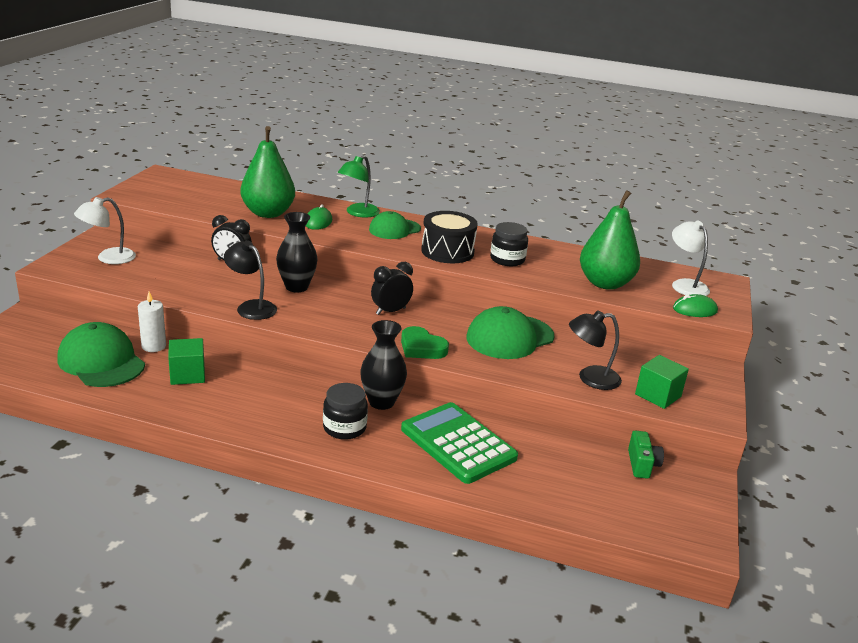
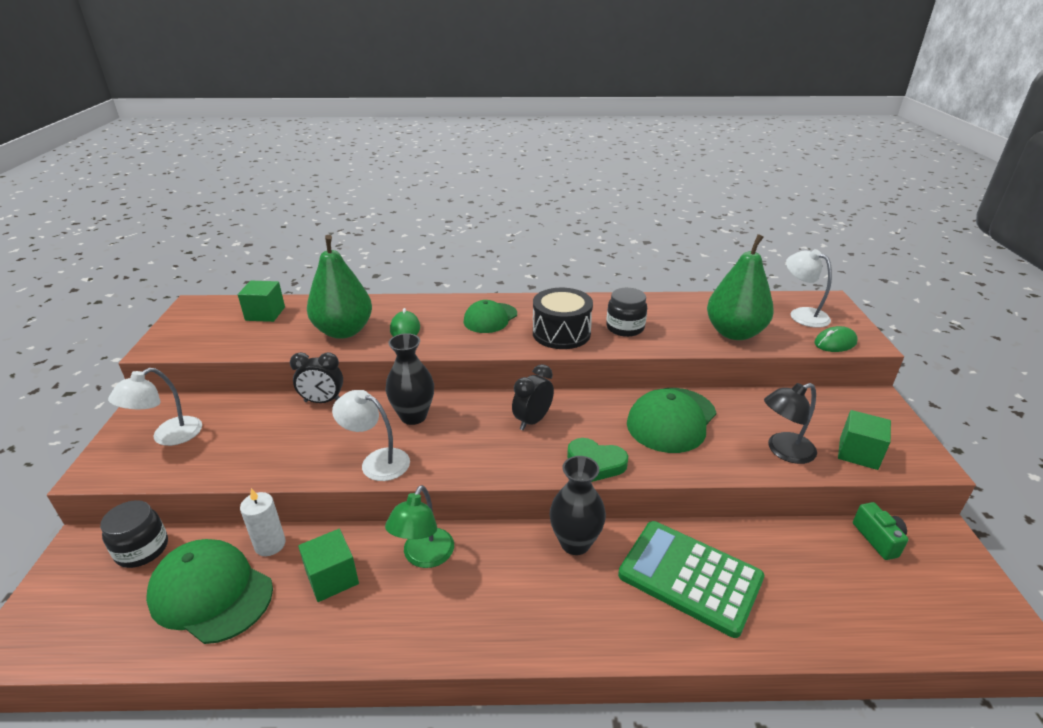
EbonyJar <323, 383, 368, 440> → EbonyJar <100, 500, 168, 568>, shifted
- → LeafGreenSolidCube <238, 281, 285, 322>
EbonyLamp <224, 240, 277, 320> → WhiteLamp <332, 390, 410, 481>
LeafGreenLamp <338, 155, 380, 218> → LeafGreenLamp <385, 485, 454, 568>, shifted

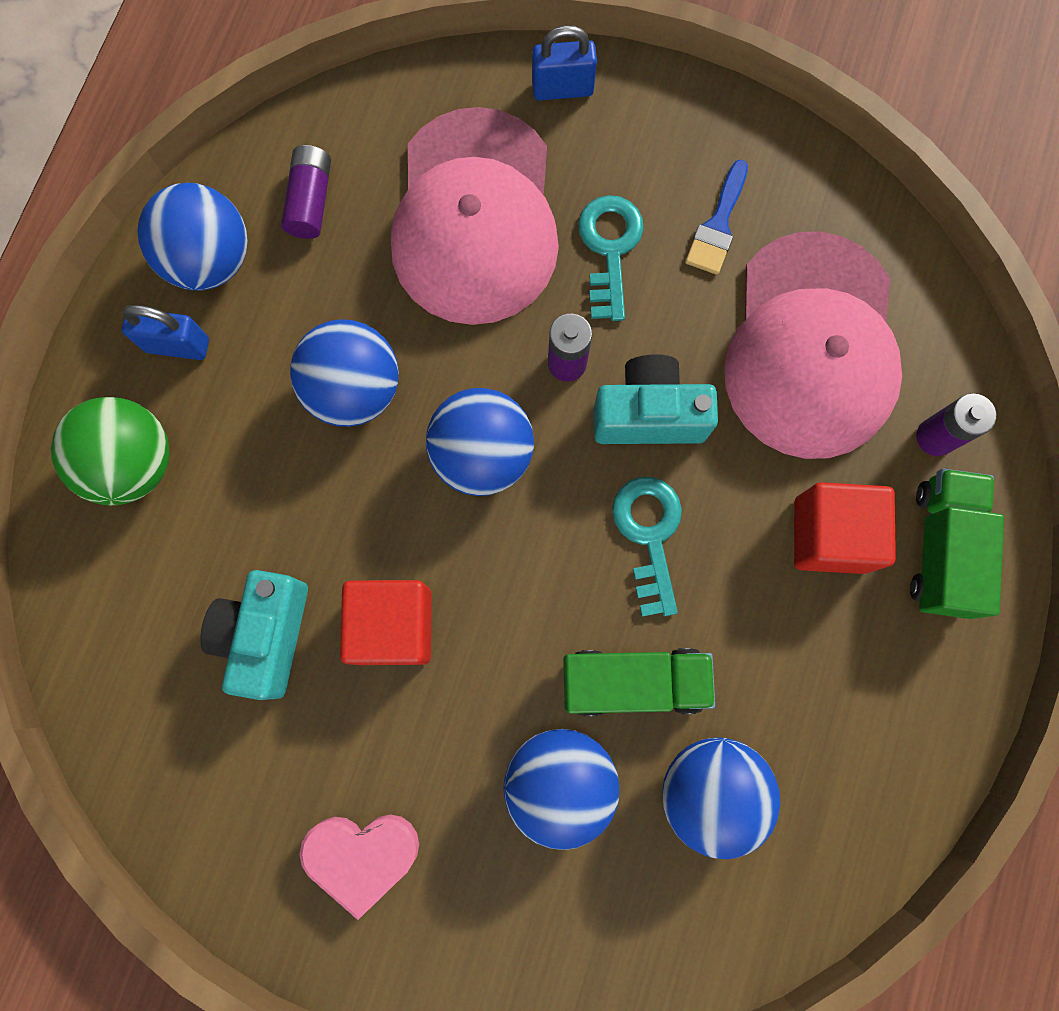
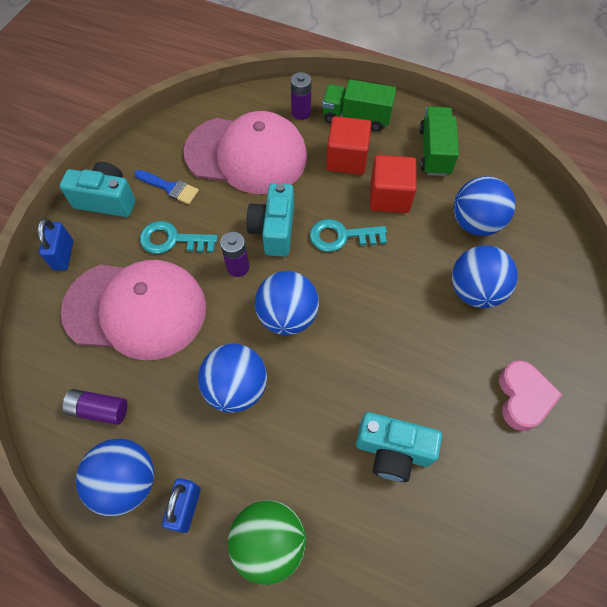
- → TurquoiseCamera <60, 162, 136, 217>
ScarletSolidCube <340, 580, 432, 665> → ScarletSolidCube <370, 155, 417, 213>, shifted
LeafGreenTruck <563, 648, 715, 716> → LeafGreenTruck <419, 107, 459, 176>, shifted

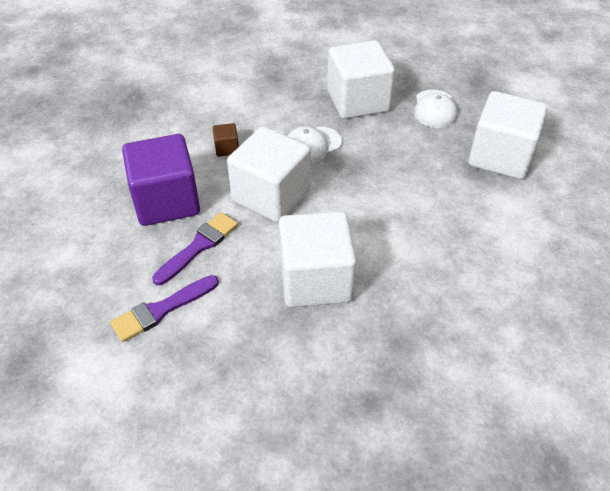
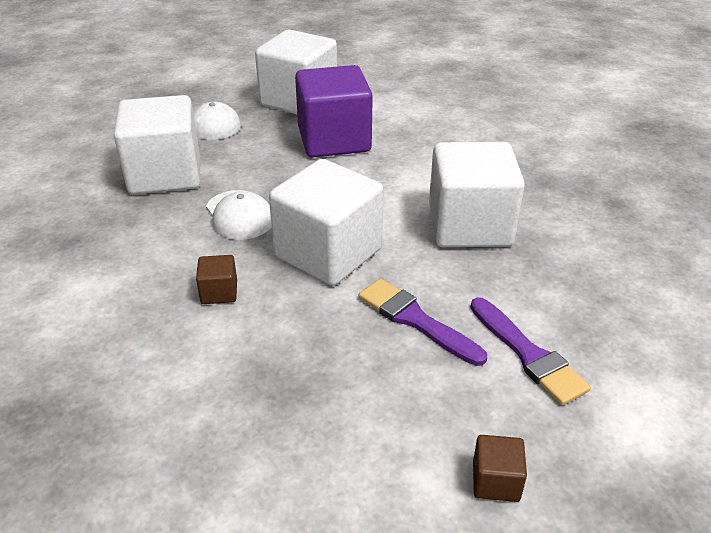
PurpleSolidCube <122, 134, 200, 226> → PurpleSolidCube <295, 65, 373, 158>, shifted
- → DarkBrownSolidCube <473, 435, 527, 502>

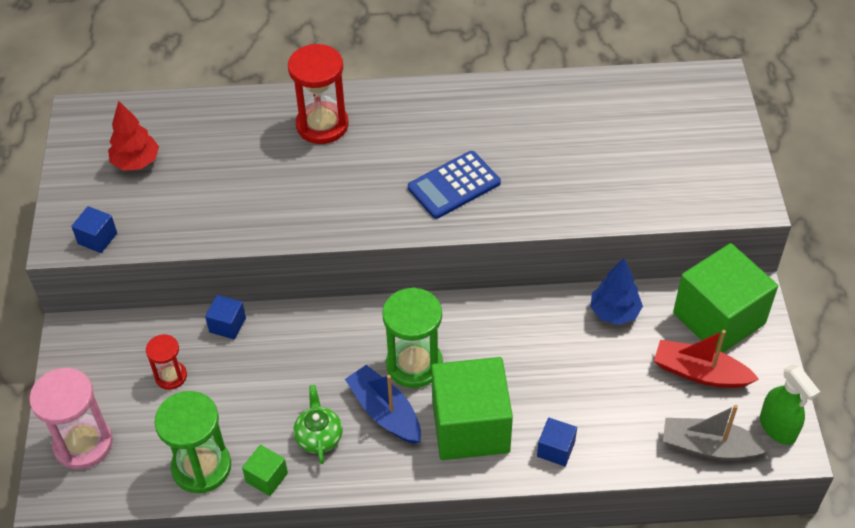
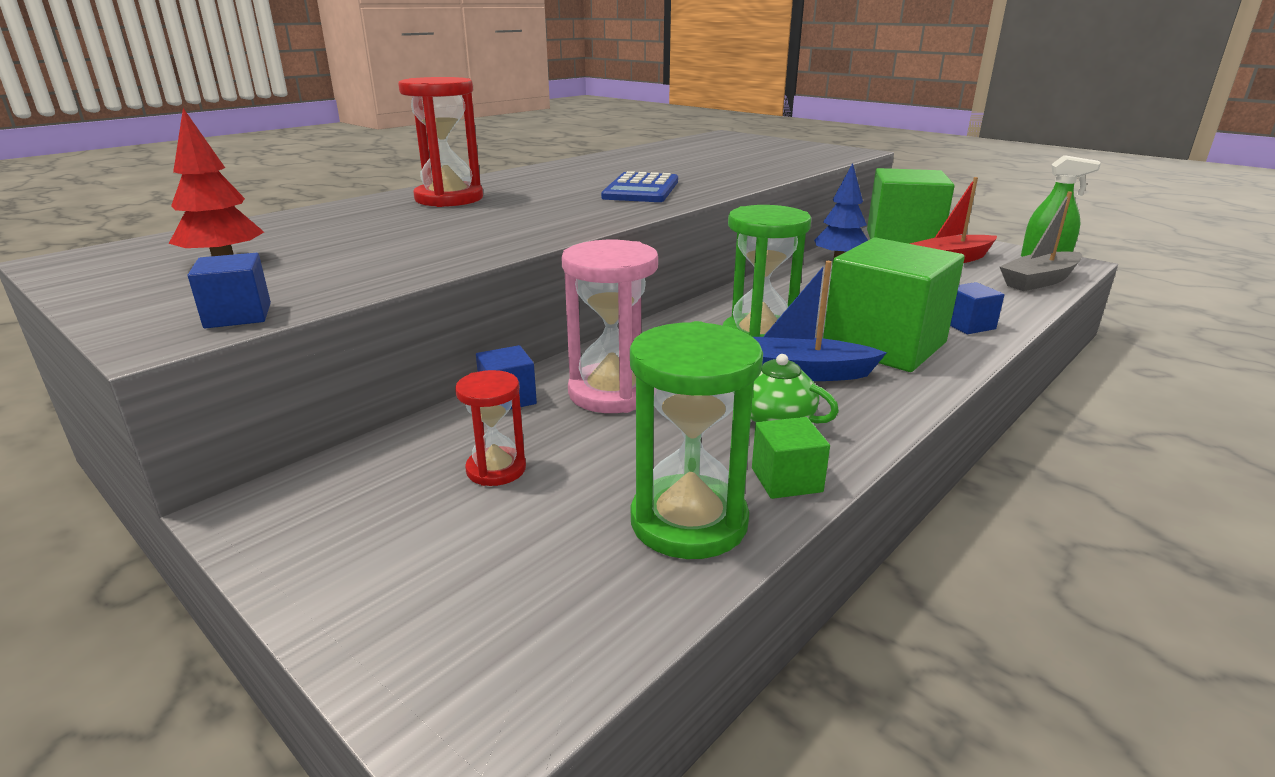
PinkSandglass <29, 368, 113, 469> → PinkSandglass <561, 240, 658, 413>, shifted

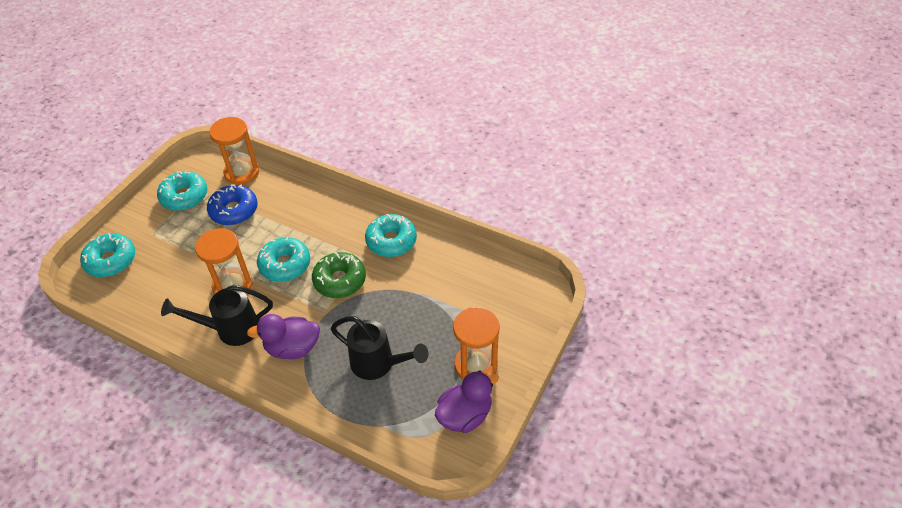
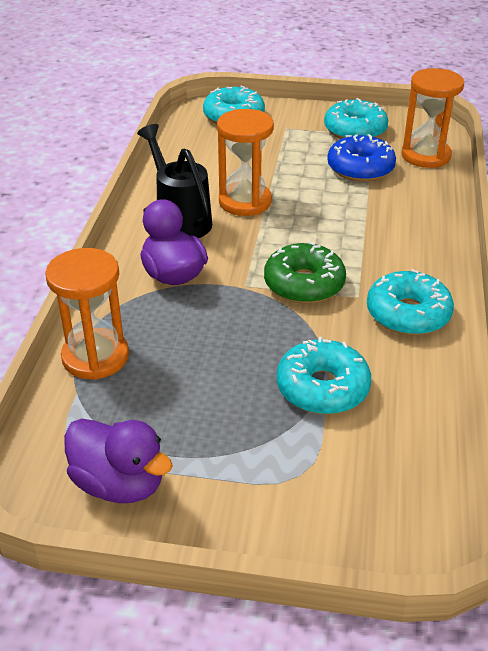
OrangeColouredSandglass <453, 307, 500, 380> → OrangeColouredSandglass <45, 248, 129, 380>, shifted
TurquoiseDoughnut <257, 237, 310, 282> → TurquoiseDoughnut <276, 337, 371, 415>, shifted
EbonySprinklingCan <331, 316, 428, 380> → -

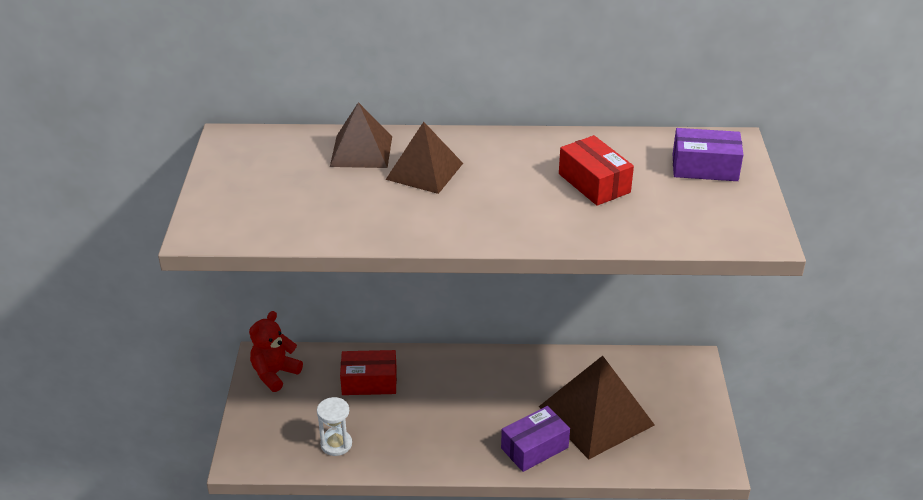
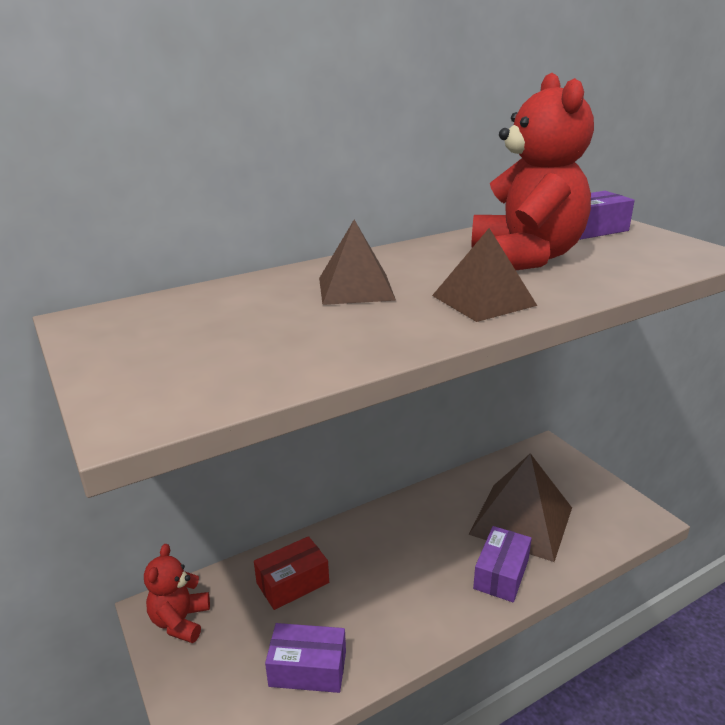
WhiteSandglass <317, 397, 352, 456> → PurplePackage <265, 623, 346, 693>
DarkBrownPyramid <330, 102, 392, 168> → DarkBrownPyramid <432, 228, 537, 322>, shifted
ScarletPackage <559, 135, 634, 206> → ScarletTeddy <471, 73, 594, 270>

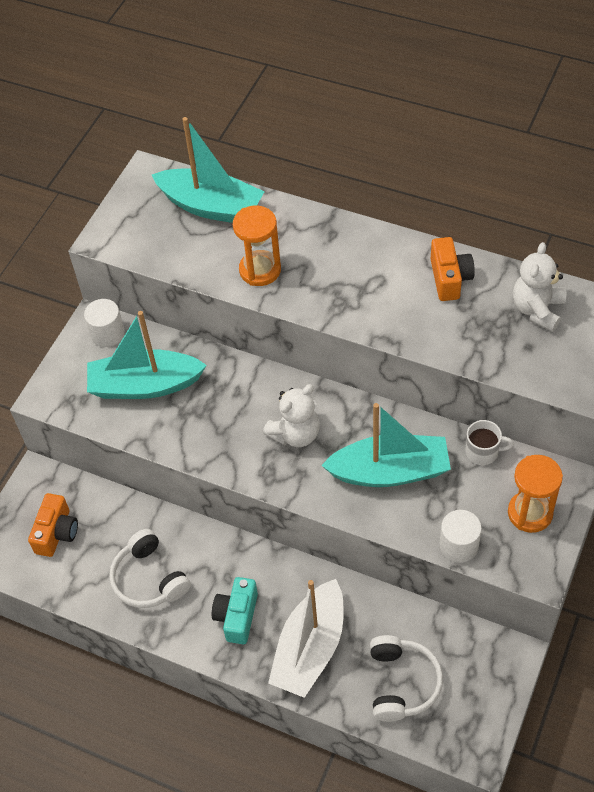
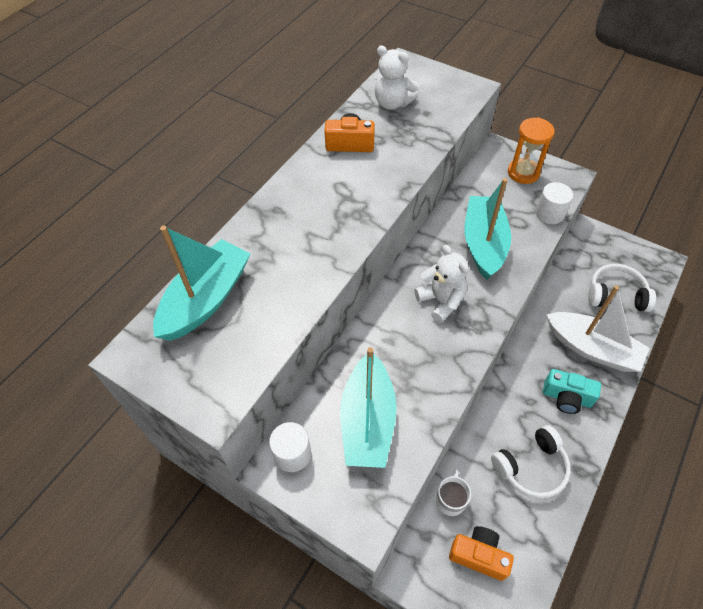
WhiteTeaMug <465, 420, 514, 465> → WhiteTeaMug <436, 469, 471, 516>, shifted
OrangeColouredSandglass <233, 206, 281, 286> → -

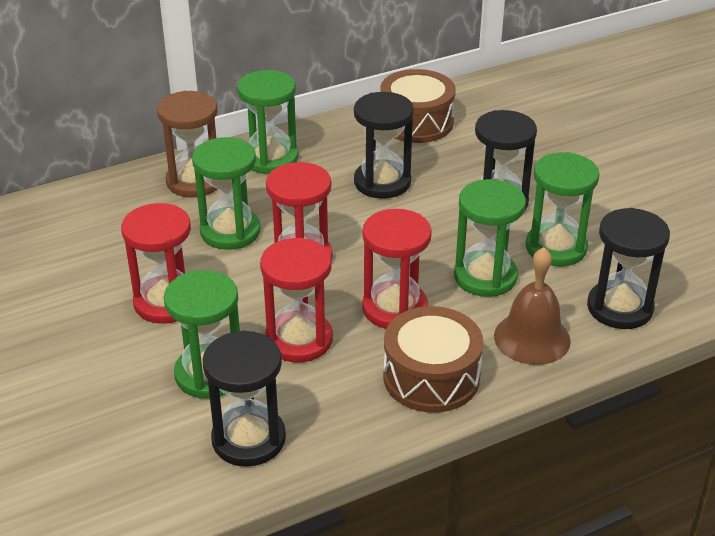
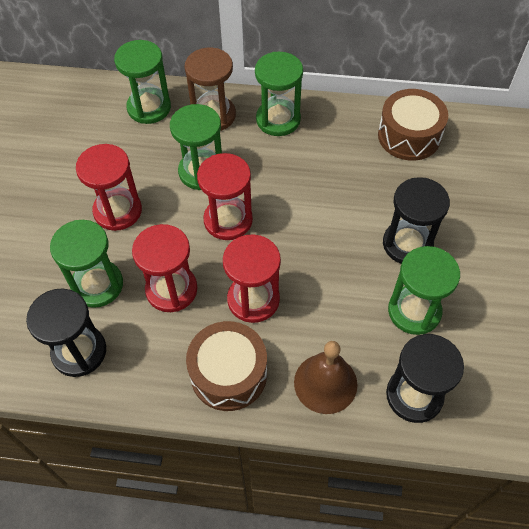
LeafGreenSandglass <454, 179, 526, 297> → LeafGreenSandglass <114, 40, 171, 124>, shifted
EbonySandglass <354, 92, 414, 199> → -

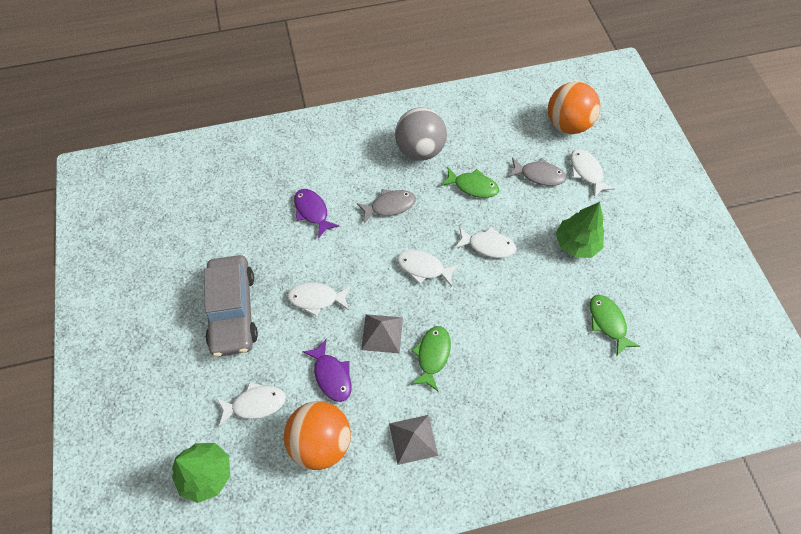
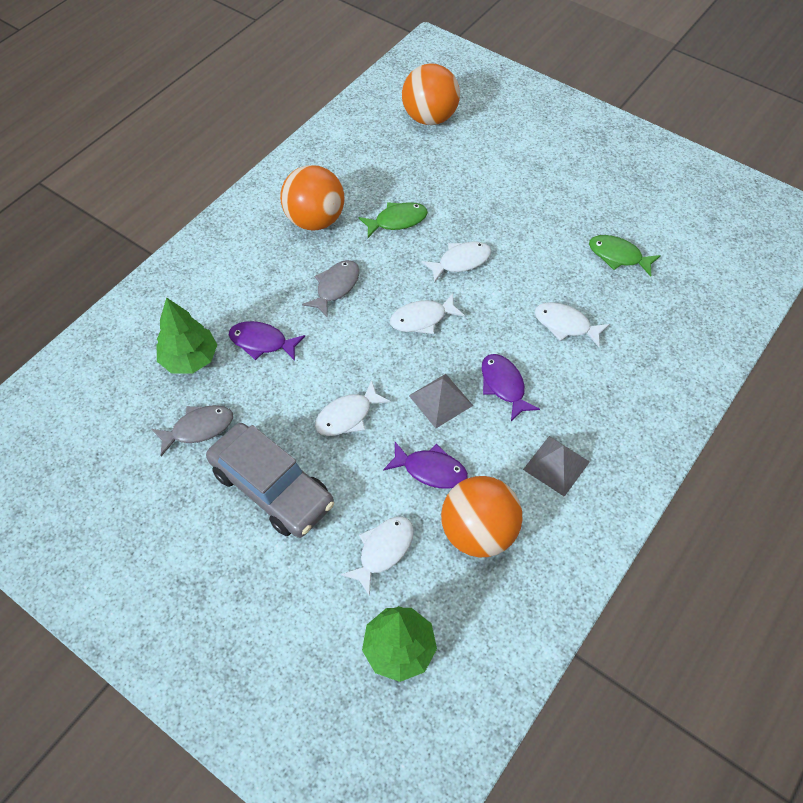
AshGreyFishFigure <508, 158, 566, 186> → AshGreyFishFigure <151, 405, 233, 456>, shifted
LeafGreenFirTree <556, 202, 604, 258> → LeafGreenFirTree <156, 297, 217, 374>, shifted
AshGreyBall <395, 107, 447, 161> → OrangeColouredBall <280, 165, 344, 231>
LeafGreenFishFigure <411, 326, 451, 391> → PurpleFishFigure <482, 354, 540, 421>
WhiteFishFigure <571, 149, 615, 197> → WhiteFishFigure <535, 302, 610, 348>, shifted

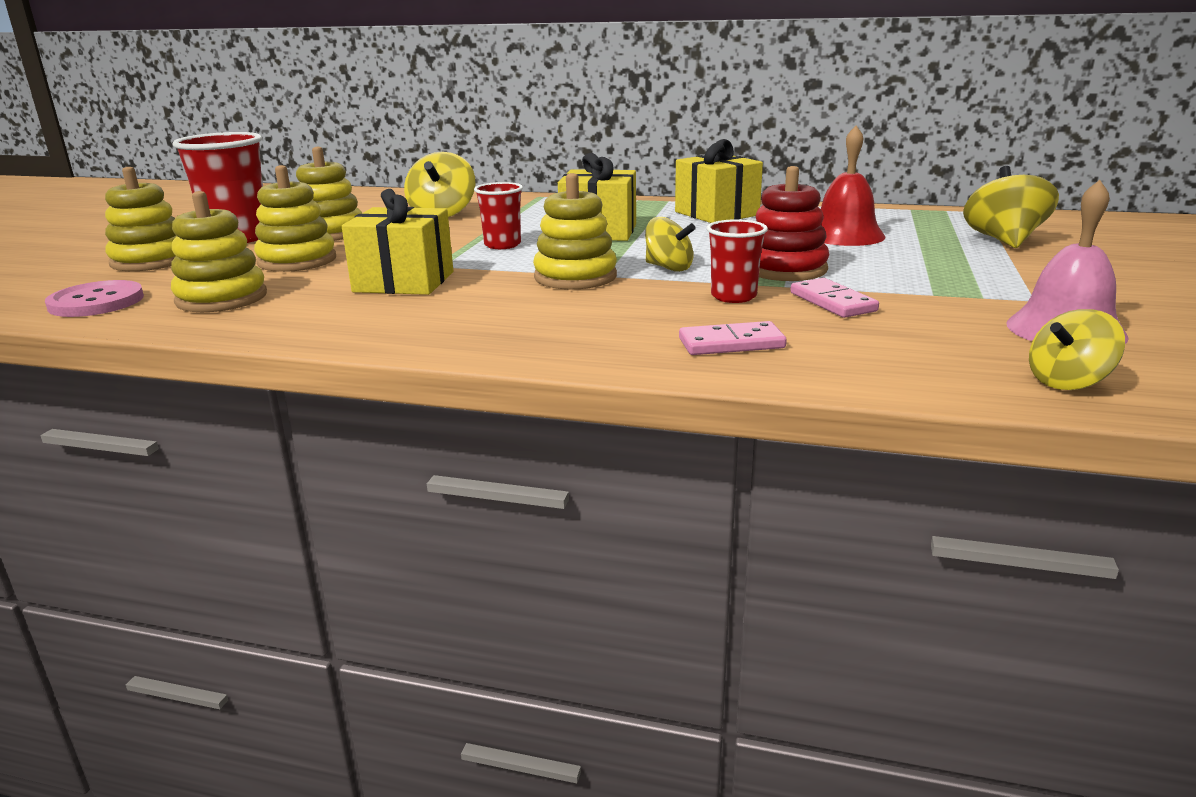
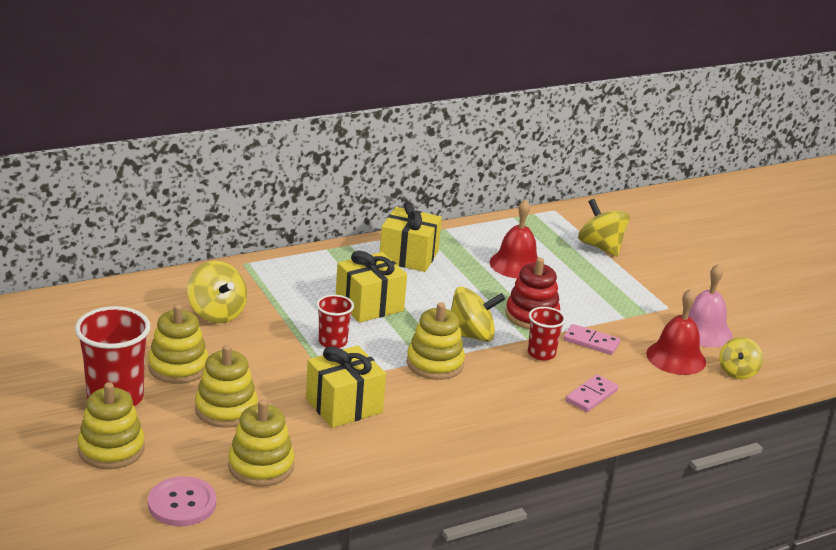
BrightYellowSpinningTop <645, 217, 696, 272> → BrightYellowSpinningTop <450, 287, 505, 342>, x1.51
- → ScarletHandBell <646, 289, 706, 375>

